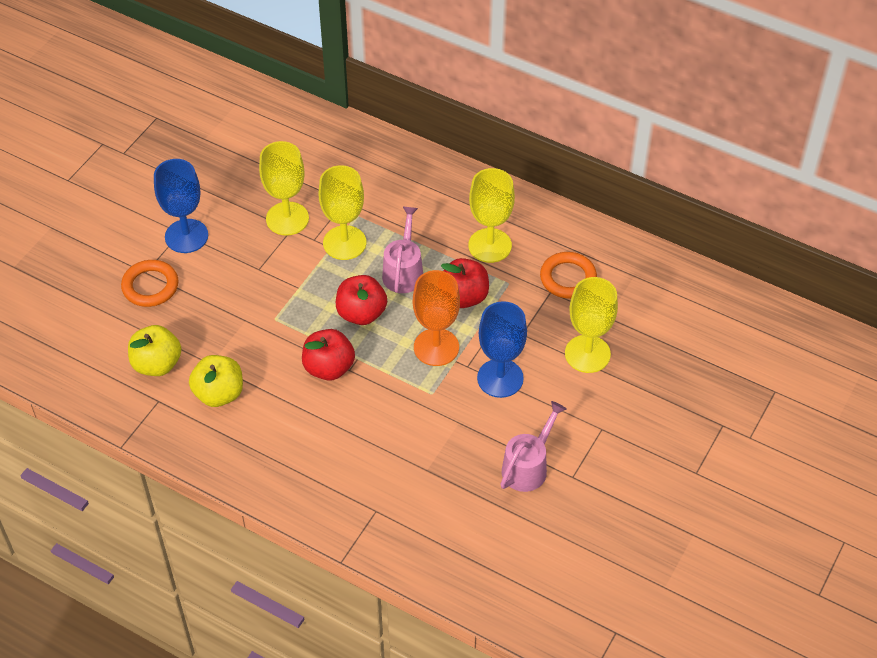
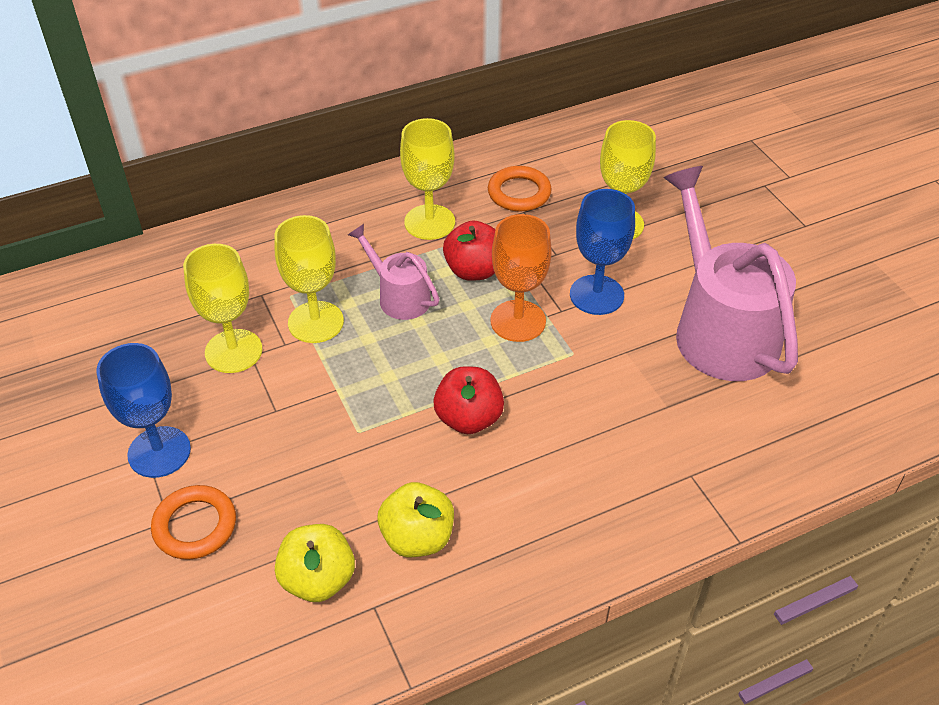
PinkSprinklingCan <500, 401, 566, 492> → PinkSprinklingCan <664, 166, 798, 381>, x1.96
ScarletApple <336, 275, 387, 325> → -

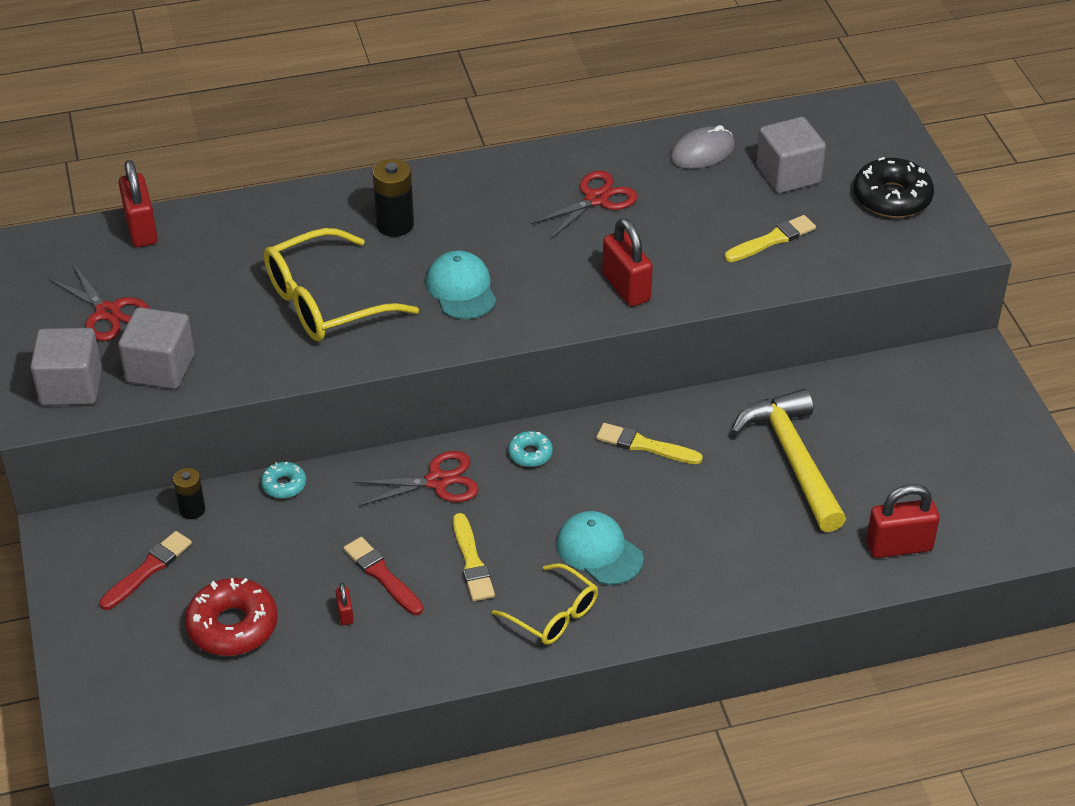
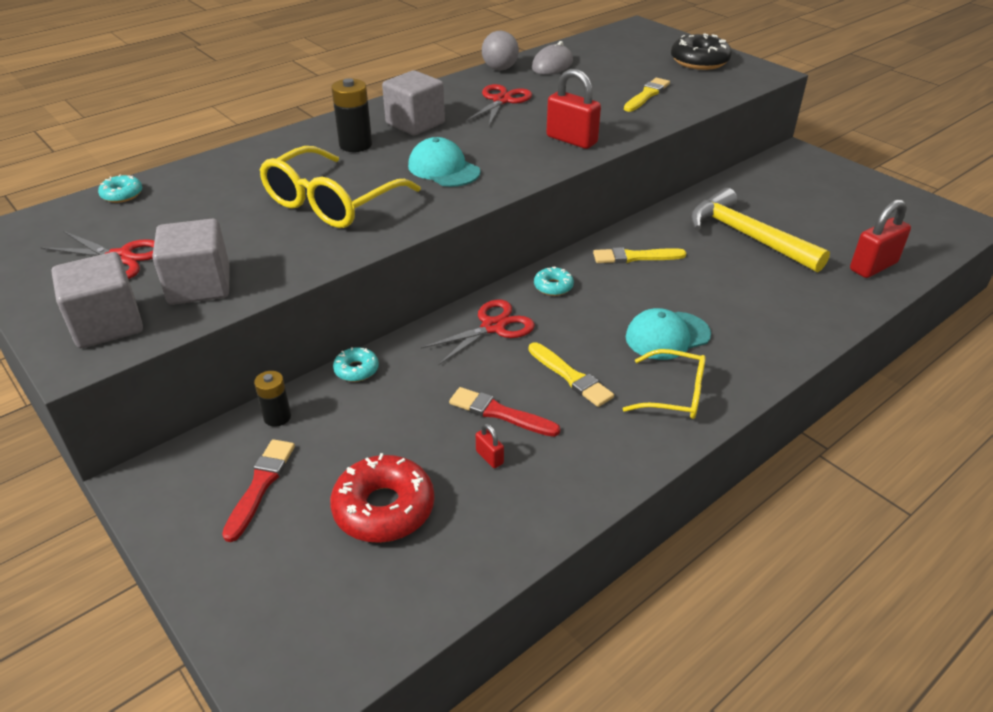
ScarletPadlock <119, 160, 158, 247> → TurquoiseDoughnut <98, 175, 143, 203>
AshGreySolidCube <756, 117, 826, 193> → AshGreySolidCube <382, 70, 445, 135>, shifted
- → AshGreyBall <482, 31, 519, 70>
TurquoiseBaseballCap <556, 511, 644, 585> → TurquoiseBaseballCap <626, 308, 711, 360>, 45 degrees counterclockwise

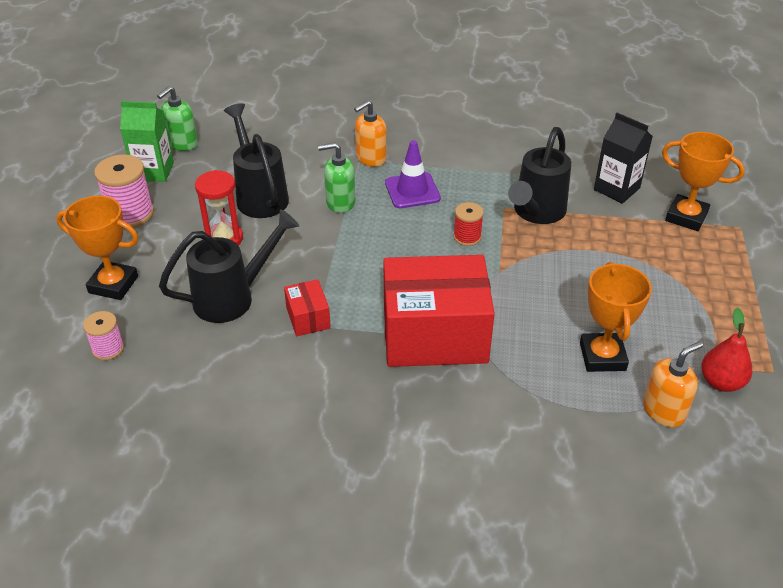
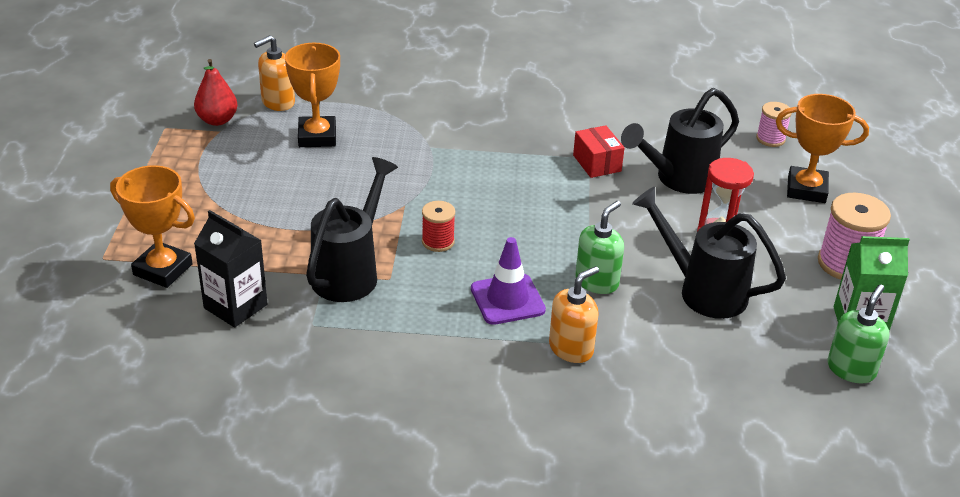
LeafGreenSoapDispenser <318, 143, 355, 213> → LeafGreenSoapDispenser <575, 201, 624, 294>, 45 degrees counterclockwise
EbonySprinklingCan <224, 103, 289, 218> → EbonySprinklingCan <632, 187, 786, 319>, 150 degrees clockwise
ScarletPackage <384, 255, 495, 367> → -

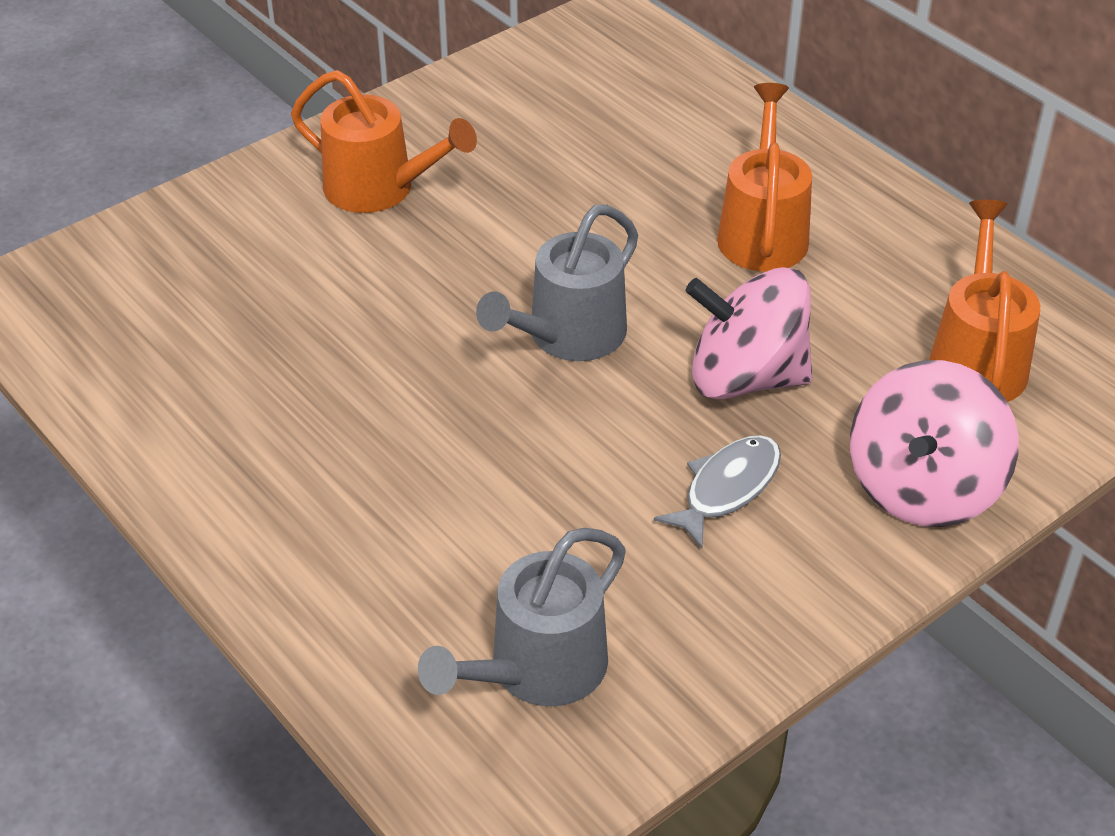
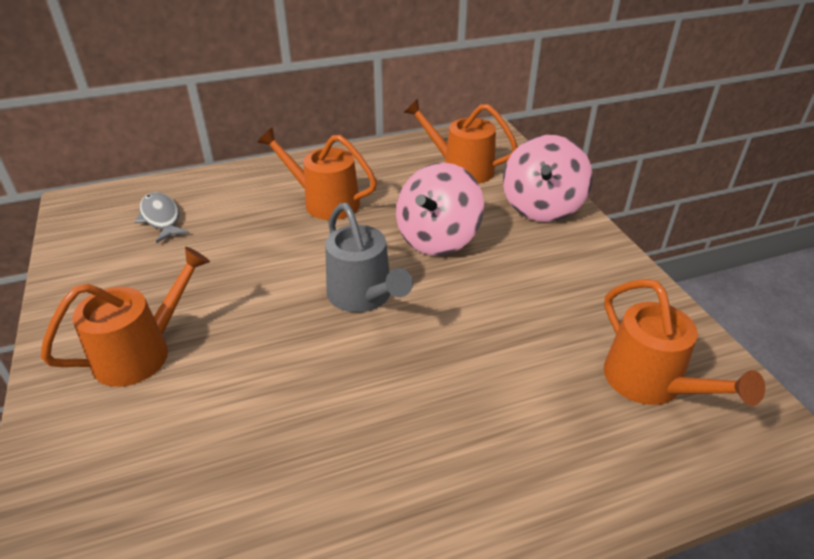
AshGreyFishFigure <654, 435, 781, 549> → AshGreyFishFigure <135, 192, 189, 243>, shifted
PinkSpinningTop <850, 360, 1019, 527> → PinkSpinningTop <503, 135, 593, 222>, 60 degrees clockwise
AshGreySprinklingCan <418, 528, 626, 706> → OrangeColouredSprinklingCan <604, 279, 765, 406>

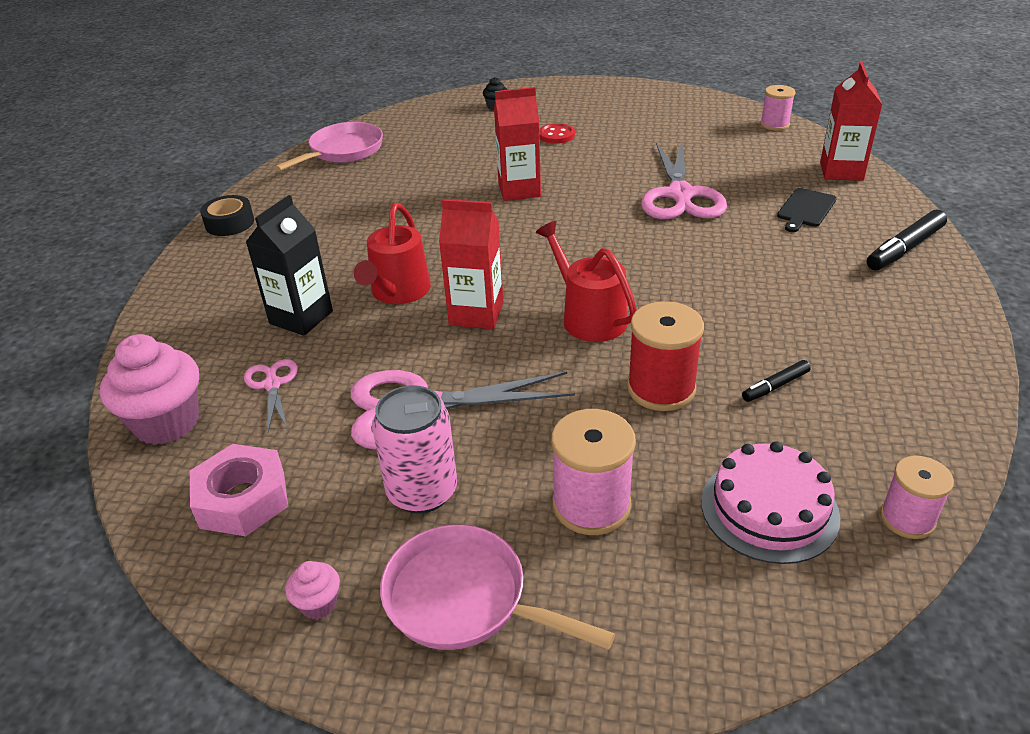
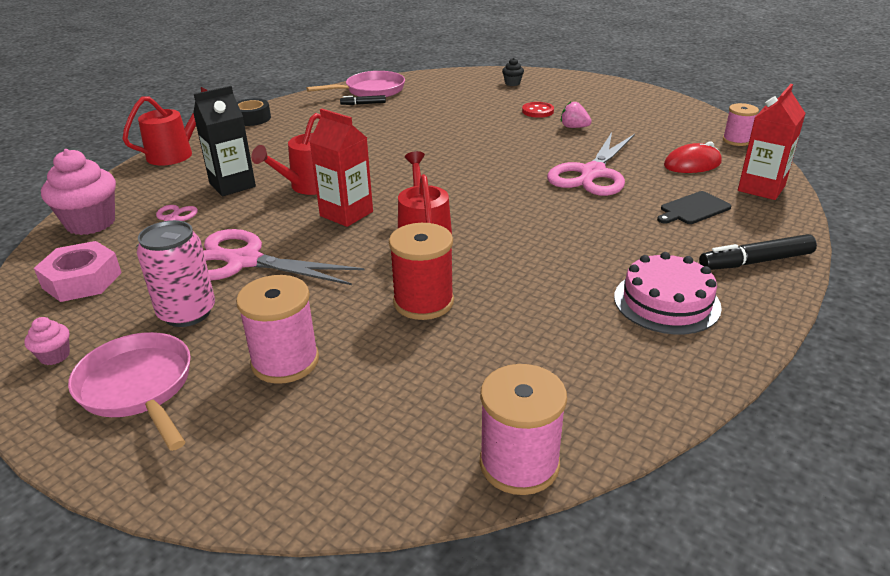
- → ScarletSprinklingCan <122, 87, 208, 166>
EbonyMarkerPen <742, 360, 811, 402> → EbonyMarkerPen <340, 95, 386, 105>, shifted
PinkSpool <880, 456, 954, 539> → PinkSpool <480, 364, 567, 495>, x1.55
- → PinkBerry <561, 101, 592, 128>
PinkCake <701, 441, 840, 564> → PinkCake <614, 252, 722, 334>, shifted
- → ScarletComputerMouse <664, 141, 721, 173>
ScarletMilkCarton <494, 87, 541, 201> → -

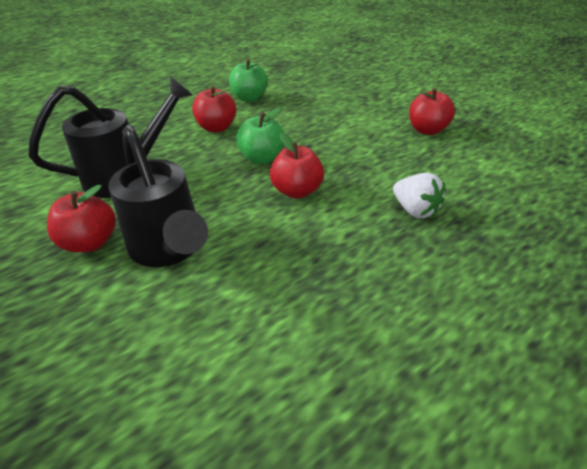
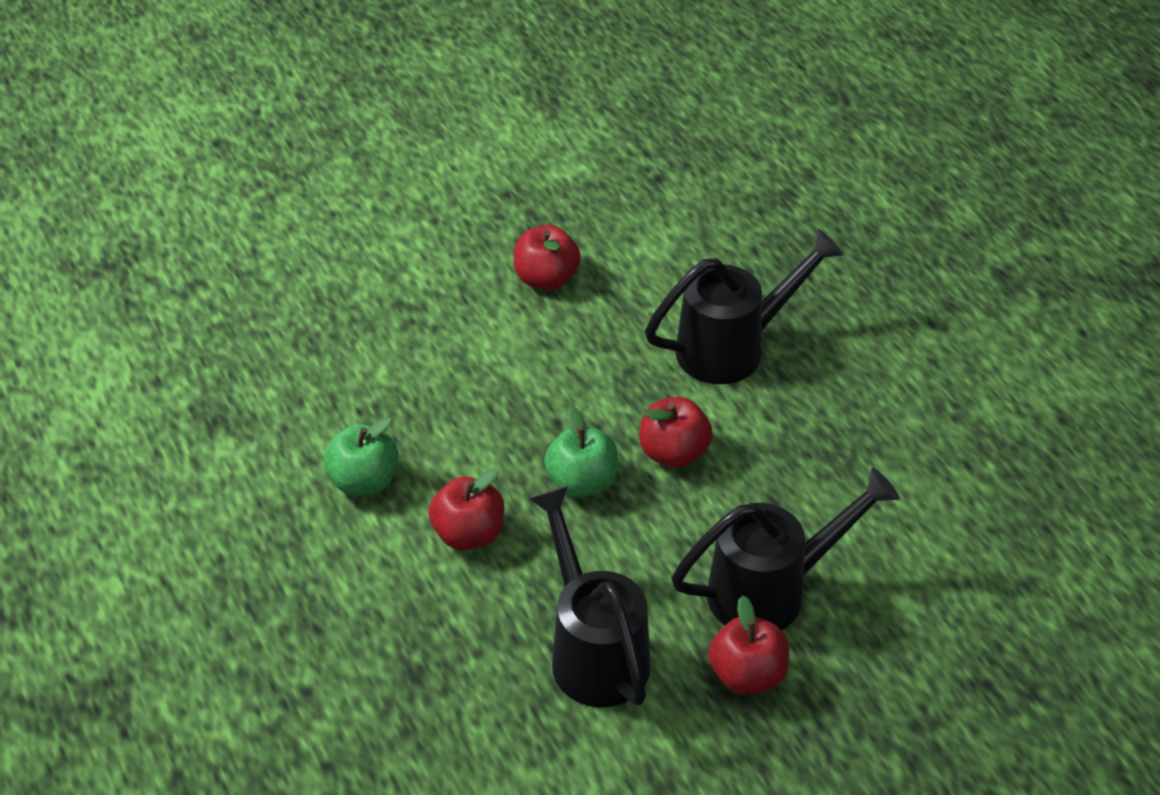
WhiteBerry <393, 173, 445, 218> → EbonySprinklingCan <645, 228, 844, 384>

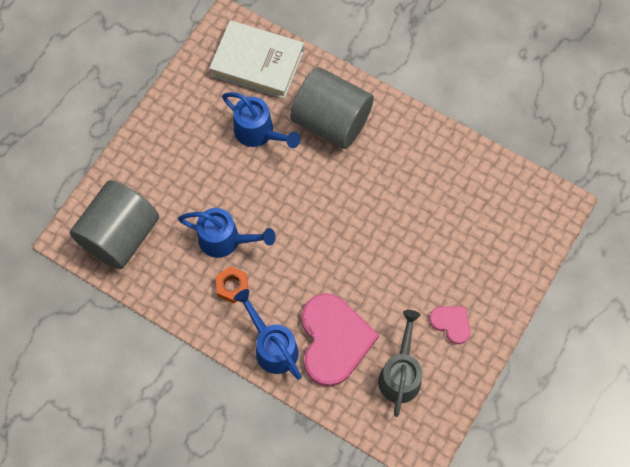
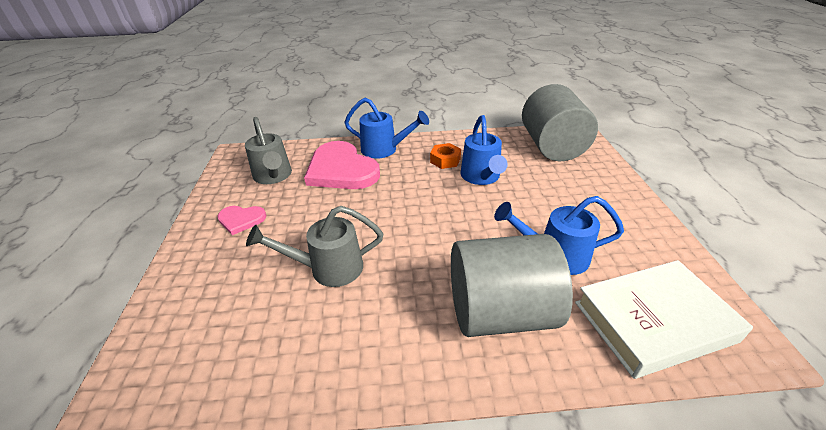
- → AshGreySprinklingCan <246, 206, 383, 287>
RoyalBlueSprinklingCan <178, 208, 275, 258> → RoyalBlueSprinklingCan <460, 115, 508, 185>, 75 degrees counterclockwise

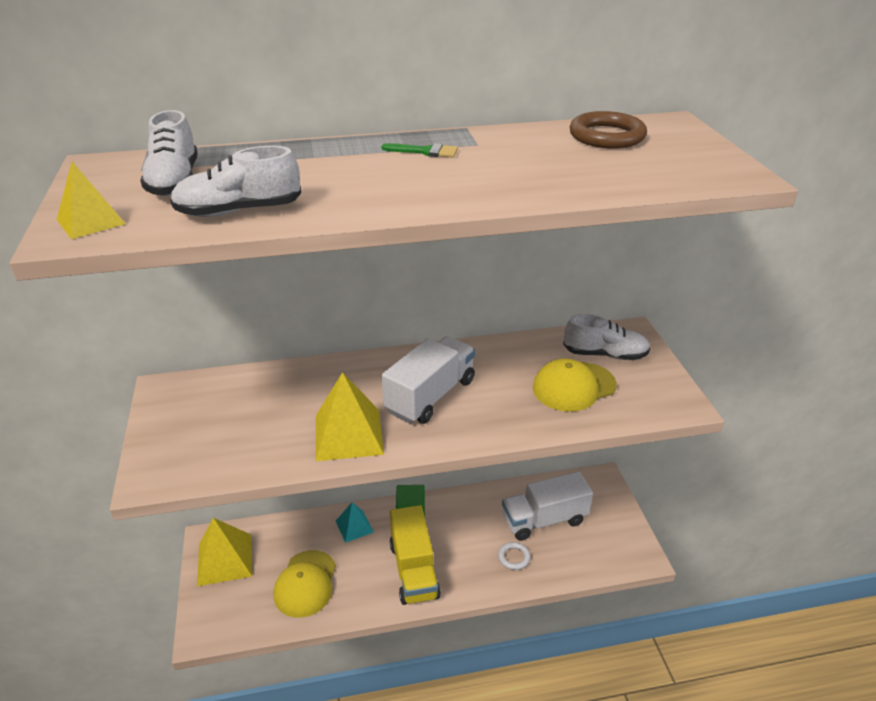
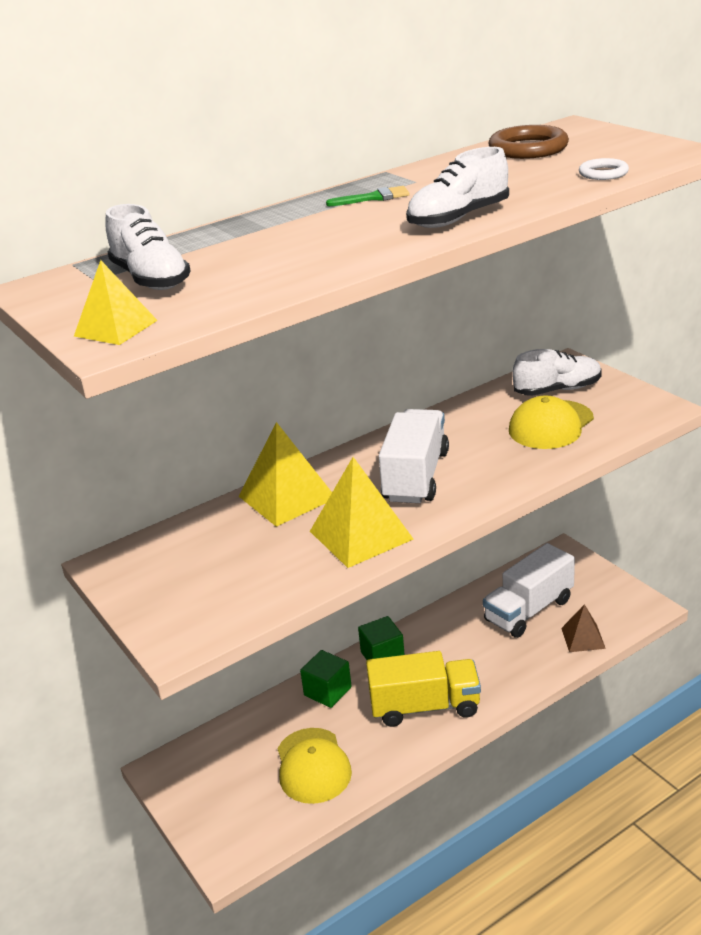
BrightYellowPyramid <197, 518, 252, 586> → BrightYellowPyramid <239, 422, 332, 527>, shifted
TurquoisePyramid <336, 502, 374, 543> → LeafGreenSolidCube <300, 650, 352, 708>
BrightYellowTruck <390, 505, 441, 605> → BrightYellowTruck <366, 651, 481, 727>, 60 degrees counterclockwise
WhiteLaceUpShoe <170, 146, 301, 217> → WhiteLaceUpShoe <406, 147, 509, 228>, shifted
- → DarkBrownPyramid <561, 604, 606, 652>
WhiteHoop <498, 542, 530, 570> → WhiteHoop <579, 158, 629, 180>, shifted

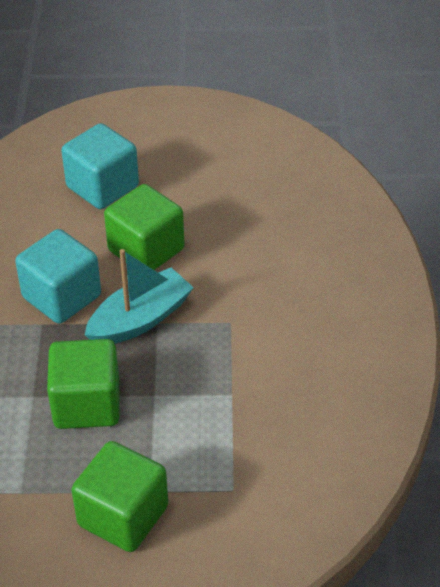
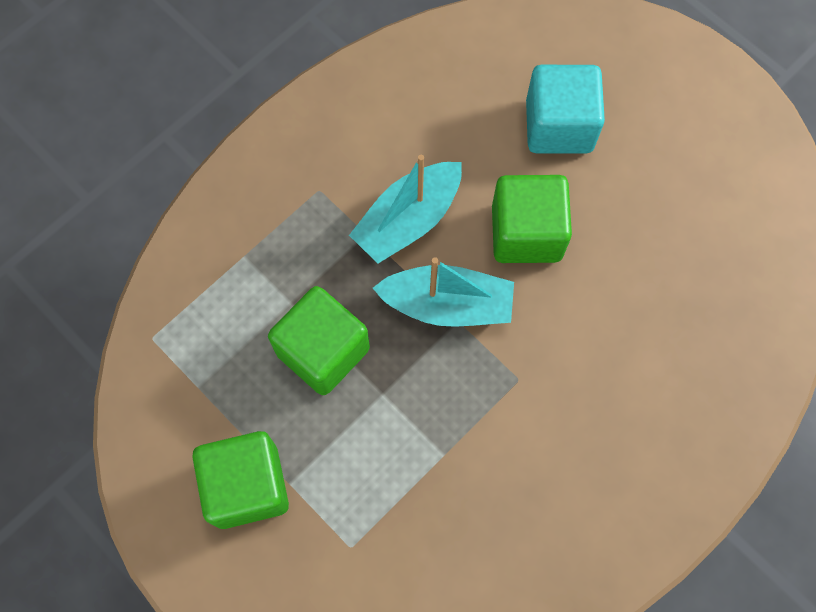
TurquoiseSolidCube <15, 229, 101, 324> → TurquoiseBoat <349, 155, 462, 264>

